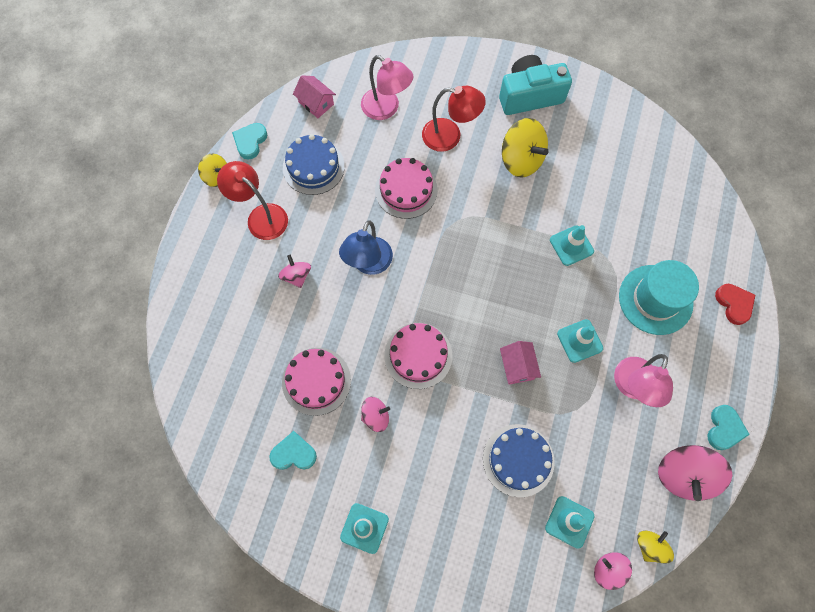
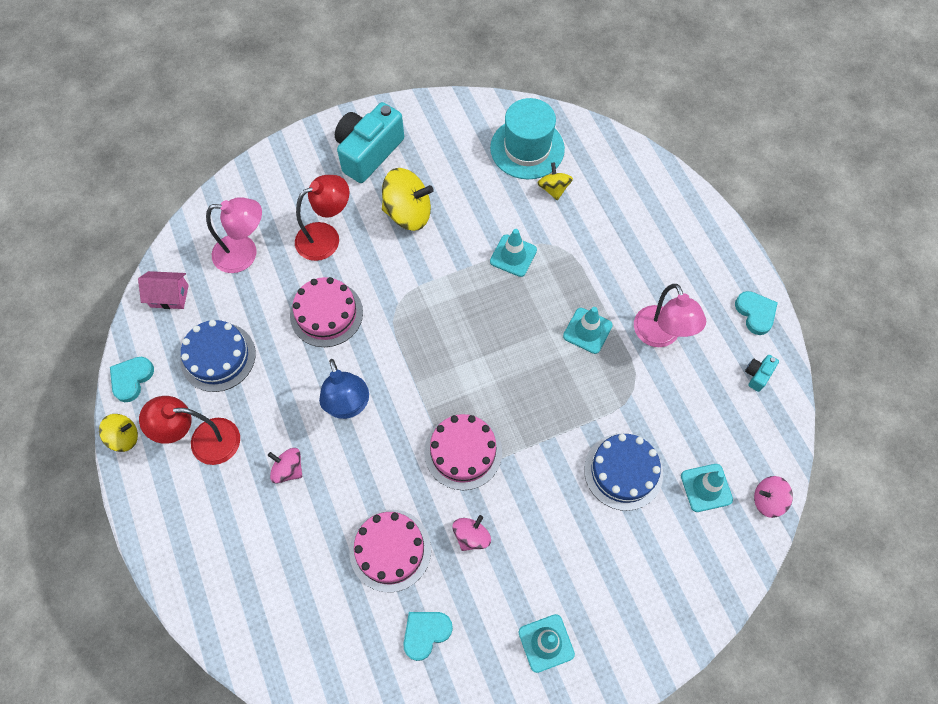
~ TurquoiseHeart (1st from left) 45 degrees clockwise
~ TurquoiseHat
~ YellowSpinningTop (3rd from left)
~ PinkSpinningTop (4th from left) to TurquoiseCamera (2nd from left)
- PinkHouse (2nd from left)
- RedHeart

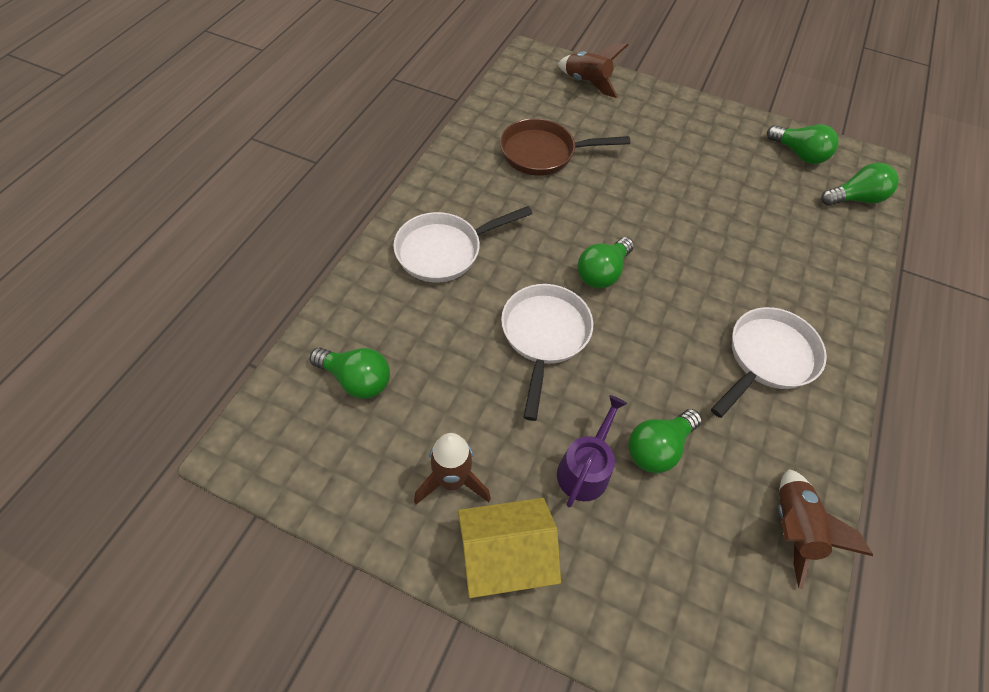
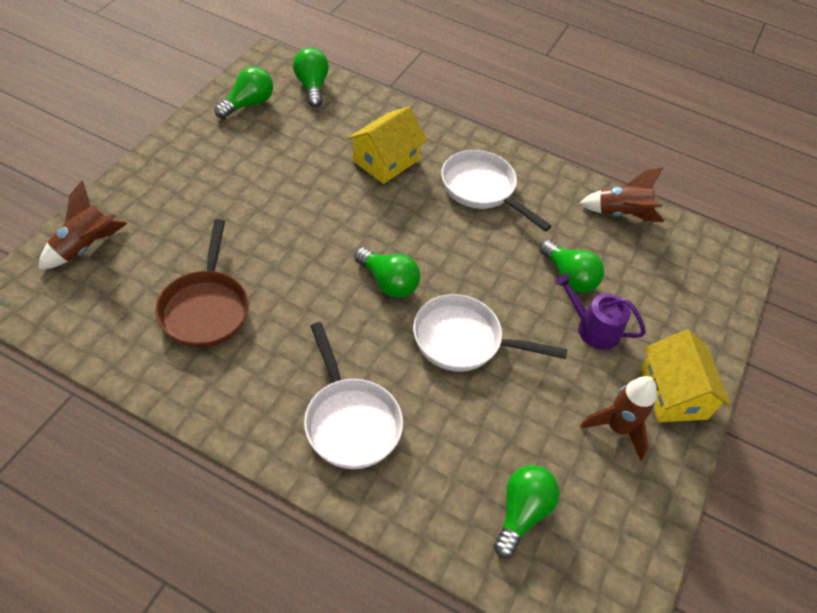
+ YellowHouse (1st from left)

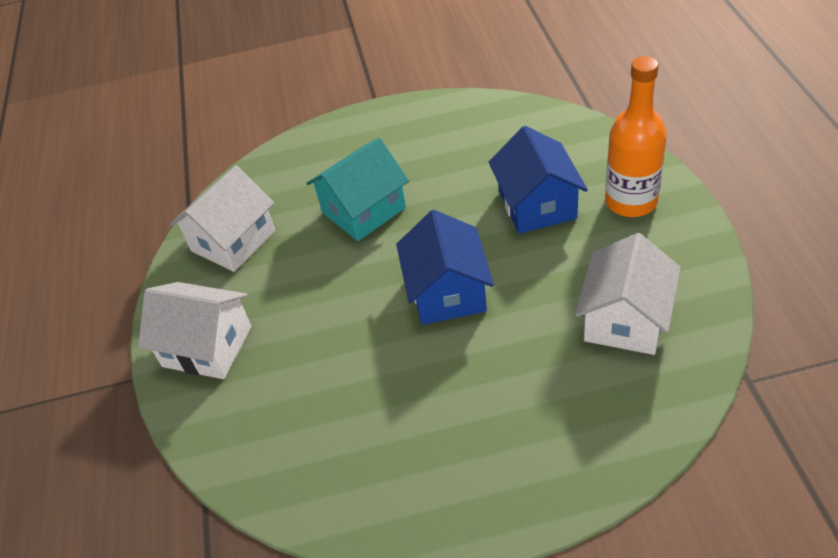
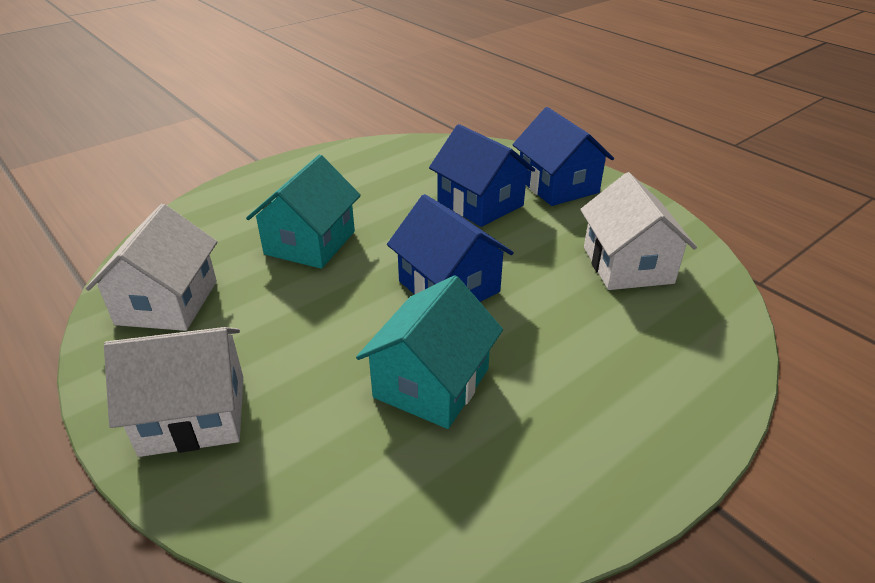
+ TurquoiseHouse (2nd from left)
~ OrangeBottle to BlueHouse (3rd from left)

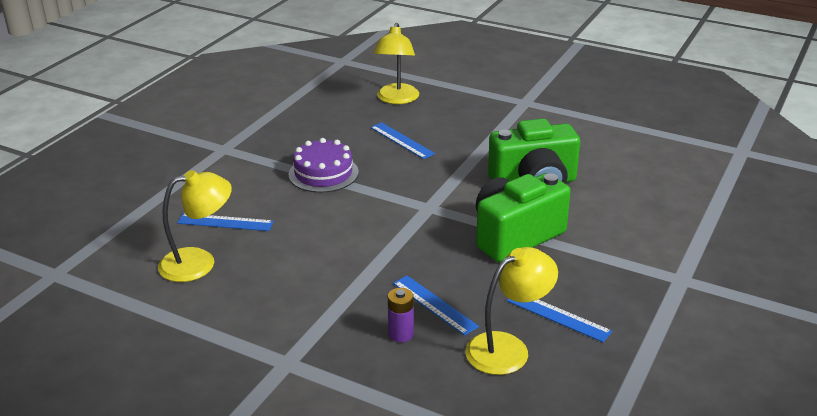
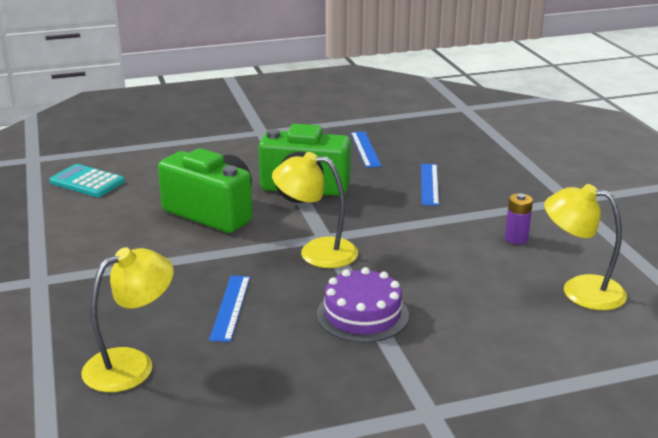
+ TurquoiseCalculator
~ YellowLamp (3rd from left in the first image) to YellowLamp (2nd from left)
~ PurpleBattery
- BlueRuler (1st from left)

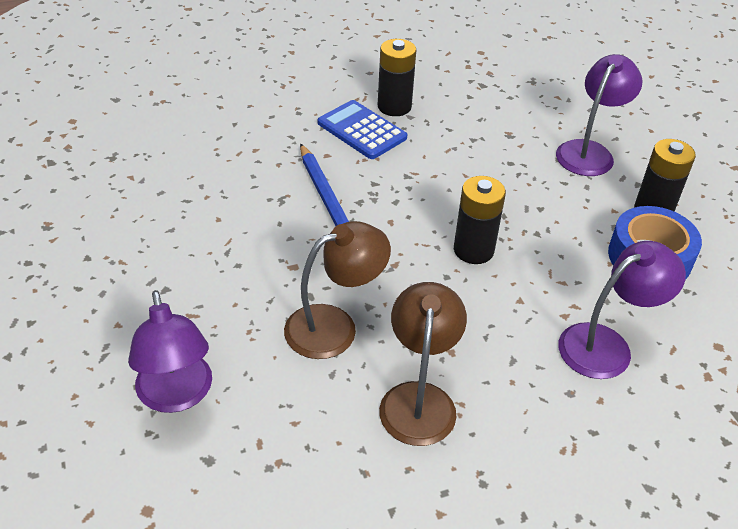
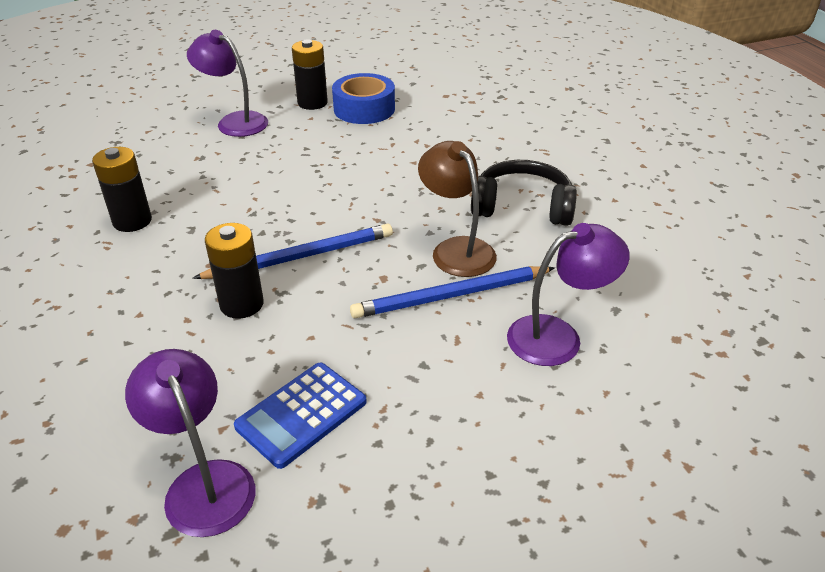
~ PurpleLamp (3rd from left in the first image) to PurpleLamp (1st from left)
~ BlackBattery (2nd from left)
~ BlueCalculator
+ BluePencil (2nd from left)
~ BrownLamp (2nd from left) to BlackHeadphones

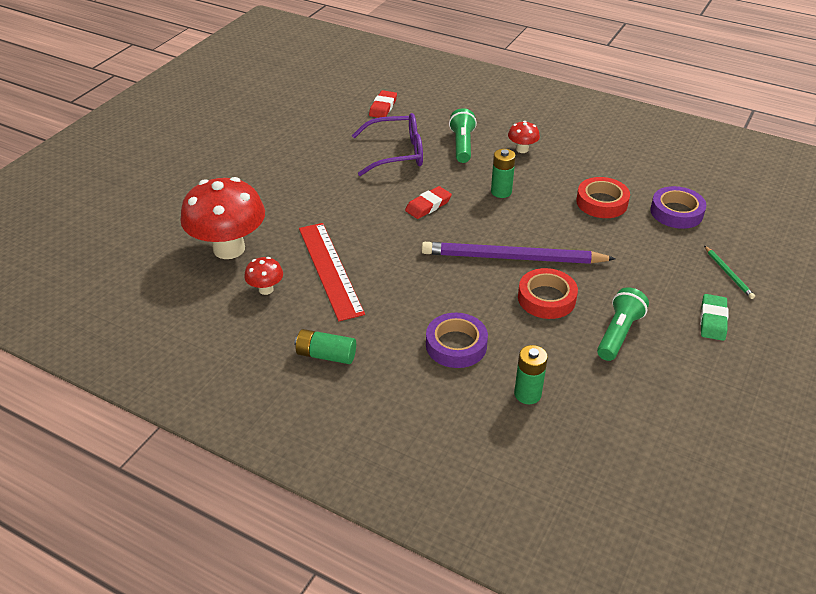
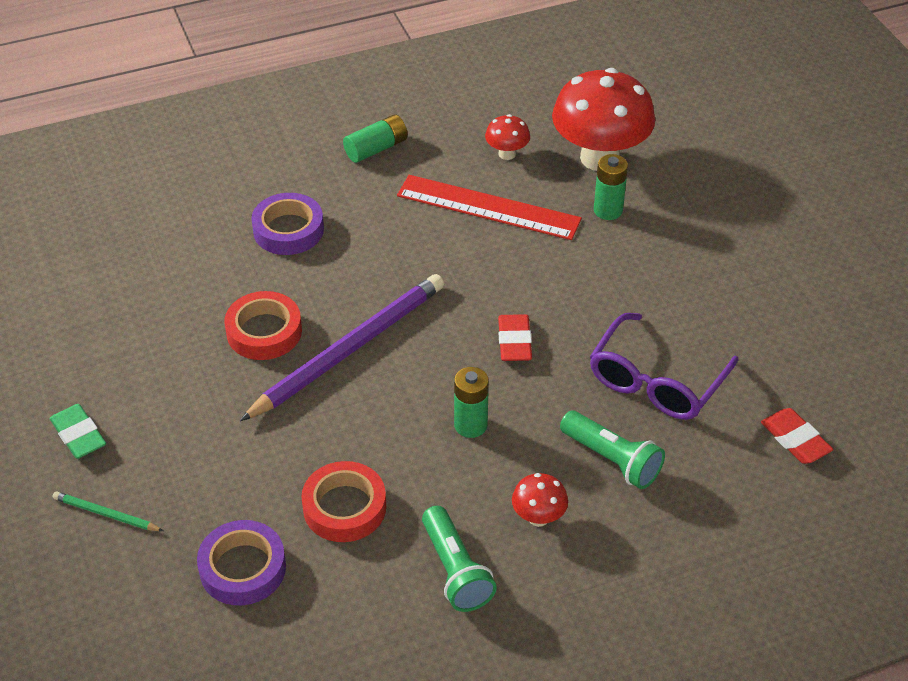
~ GreenFlashlight (2nd from left in the first image) to GreenFlashlight (1st from left)
~ GreenBattery (3rd from left)

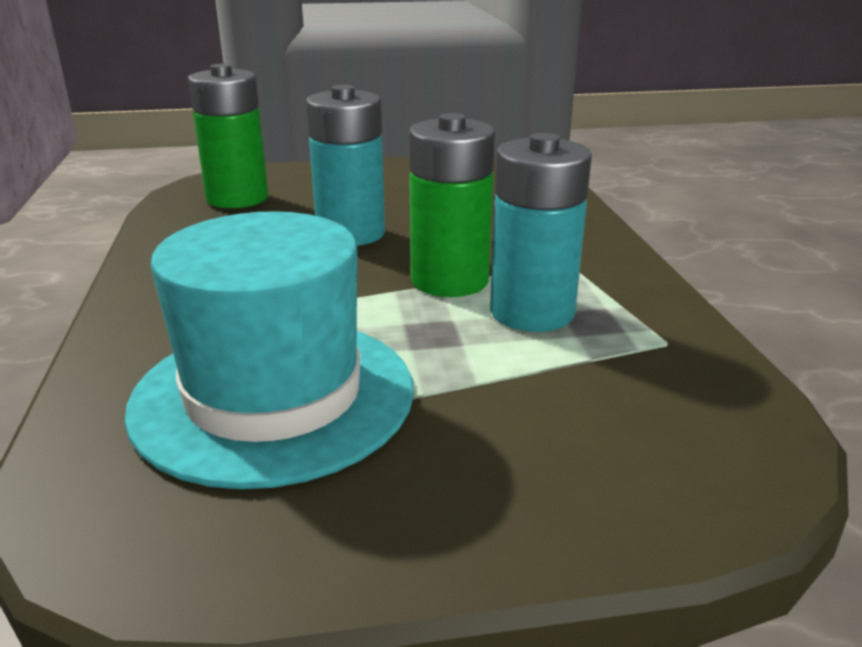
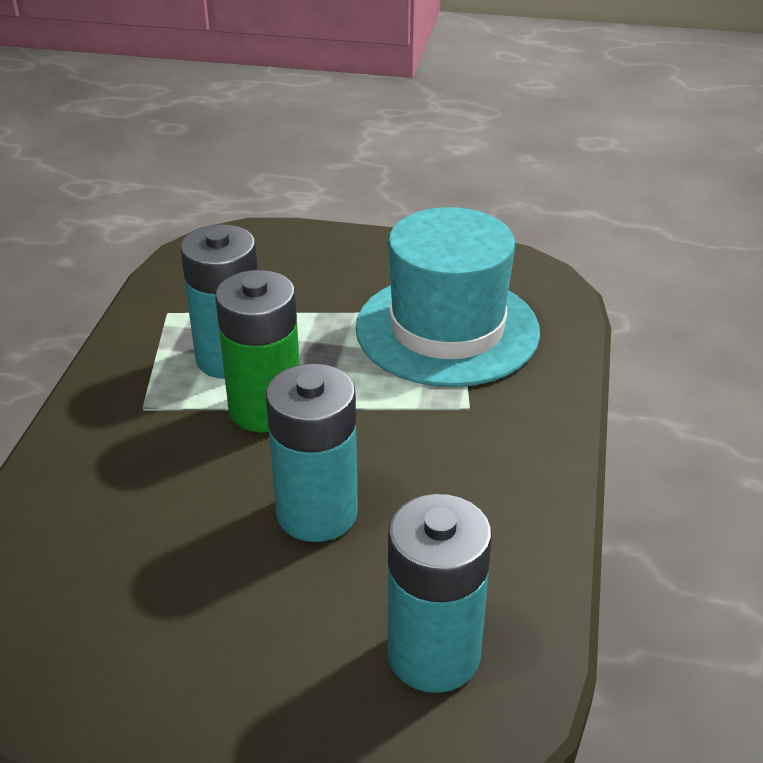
~ GreenBattery (1st from left) to TurquoiseBattery (3rd from left)

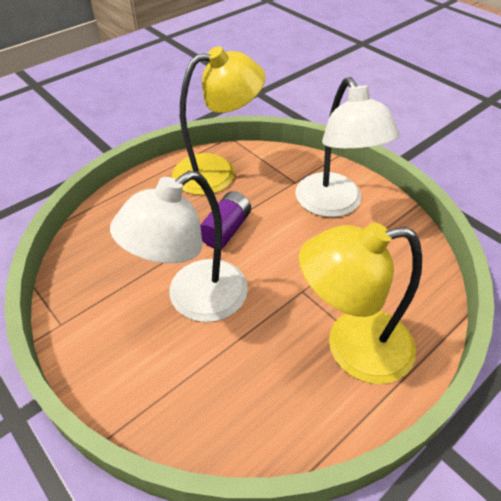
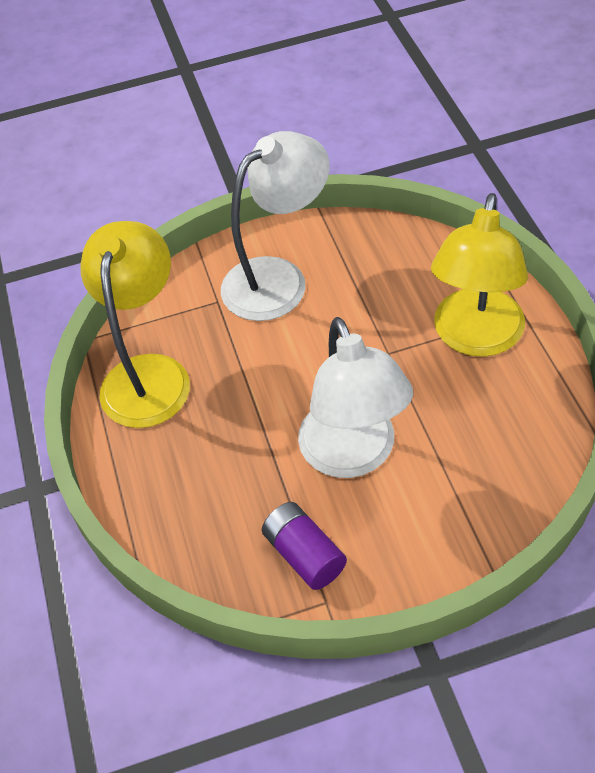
~ WhiteLamp (2nd from left in the first image) 45 degrees counterclockwise
~ PurpleBattery

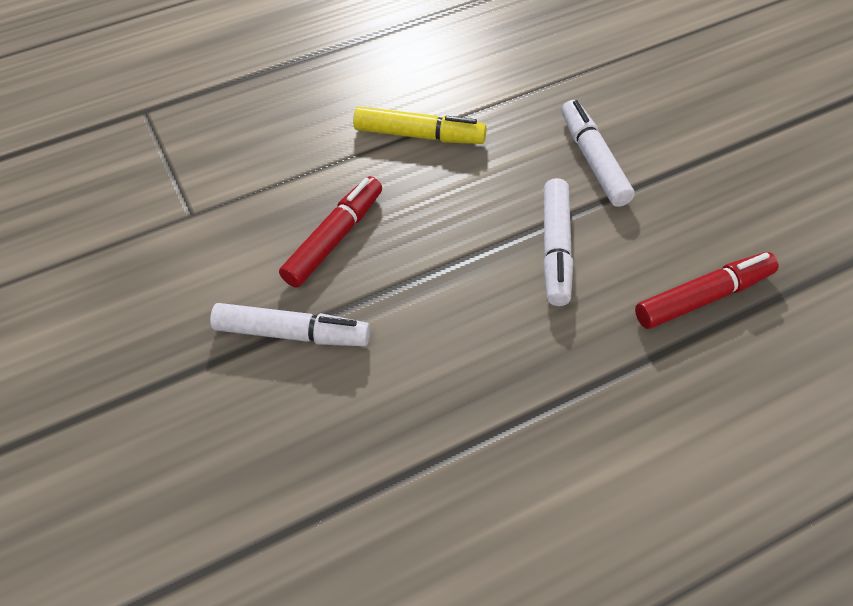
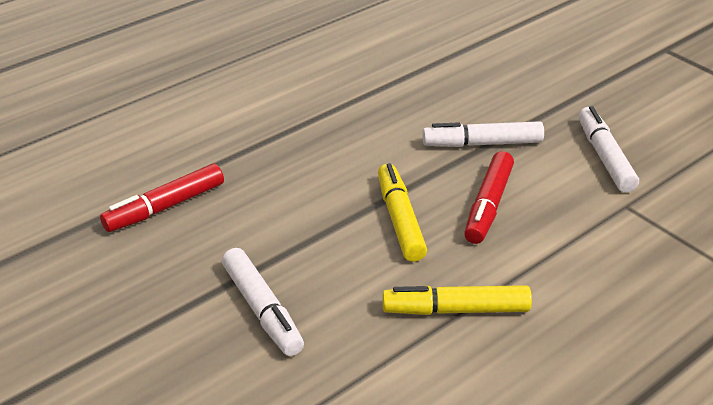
+ YellowMarker (1st from left)
~ WhiteMarker (2nd from left in the first image) to WhiteMarker (3rd from left)

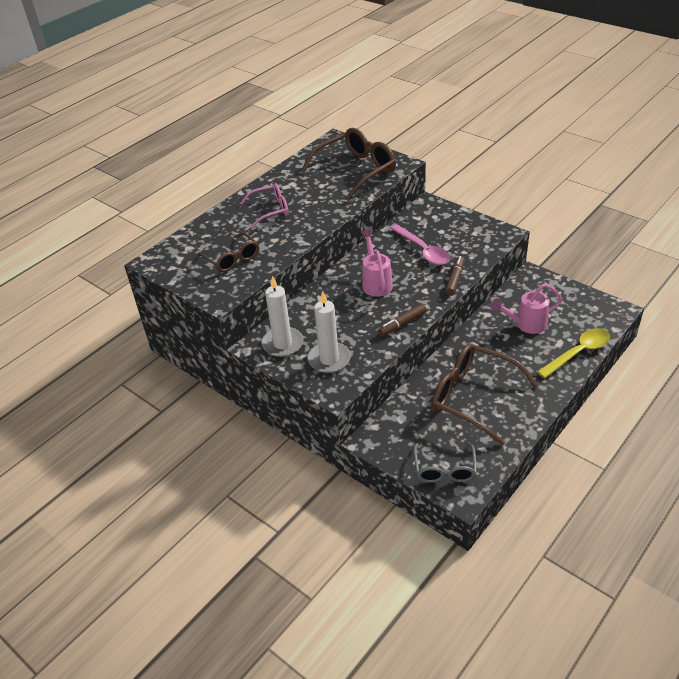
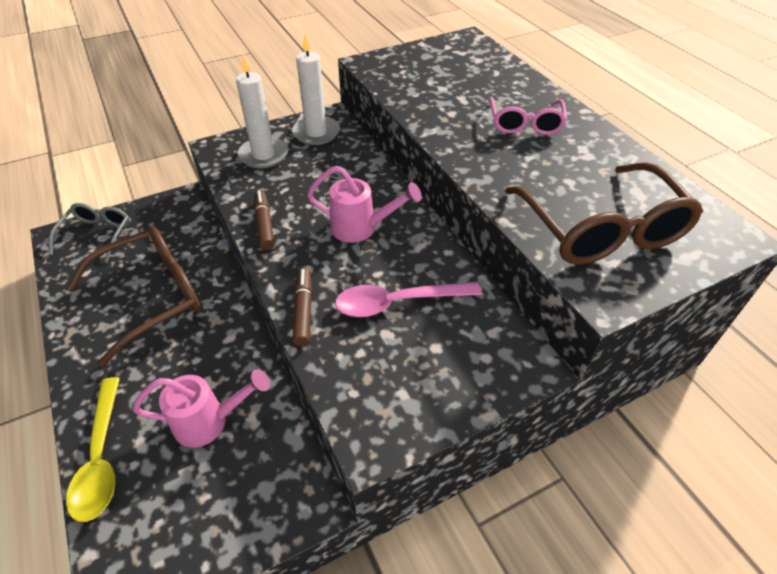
~ GreyGlasses 75 degrees clockwise
~ PinkWateringCan (2nd from left in the first image) 75 degrees clockwise
~ BrownMarker (2nd from left) 135 degrees counterclockwise
- BrownGlasses (1st from left)

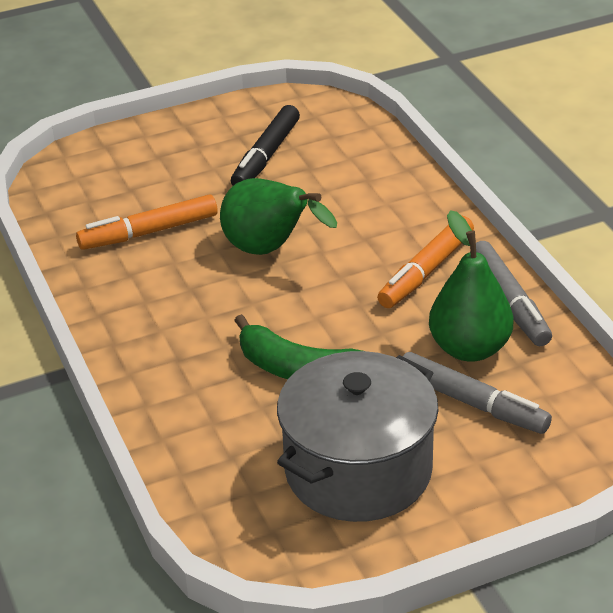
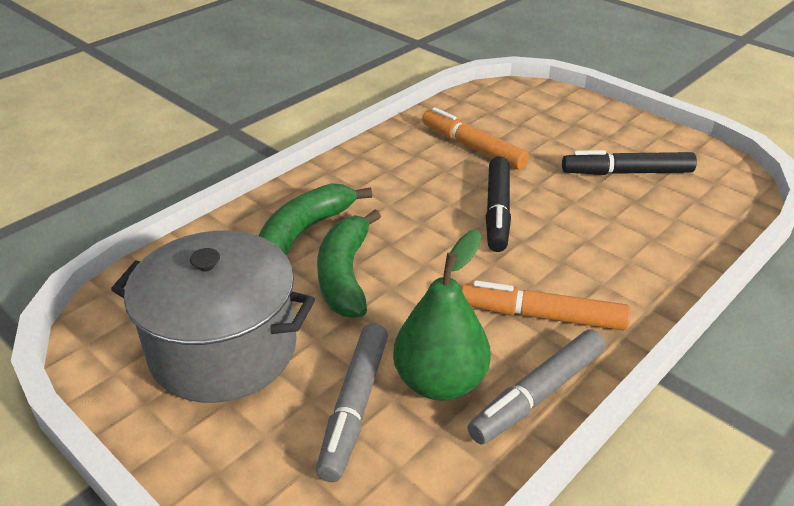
+ GreenBanana (1st from left)
~ GreenPear (1st from left) to BlackMarker (1st from left)

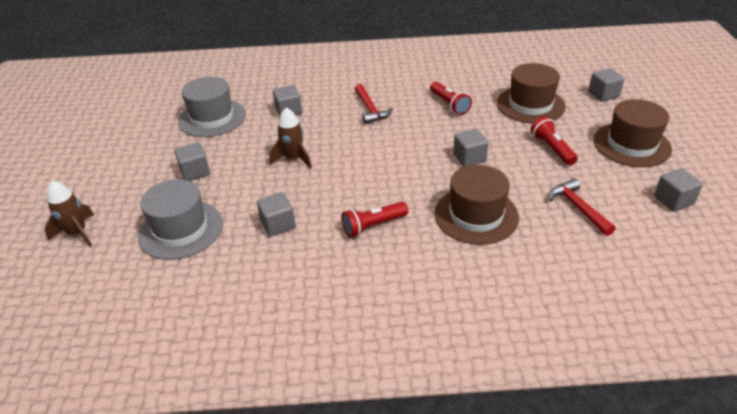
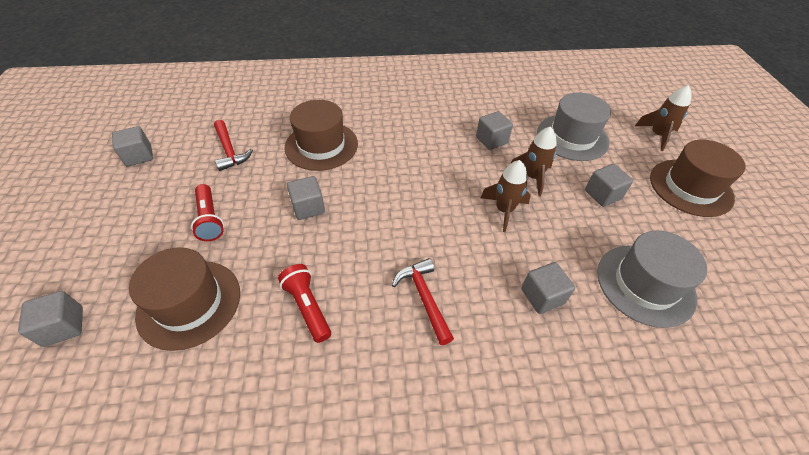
+ BrownRocket (2nd from left)
~ BrownHat (3rd from left)
- RedFlashlight (1st from left)

